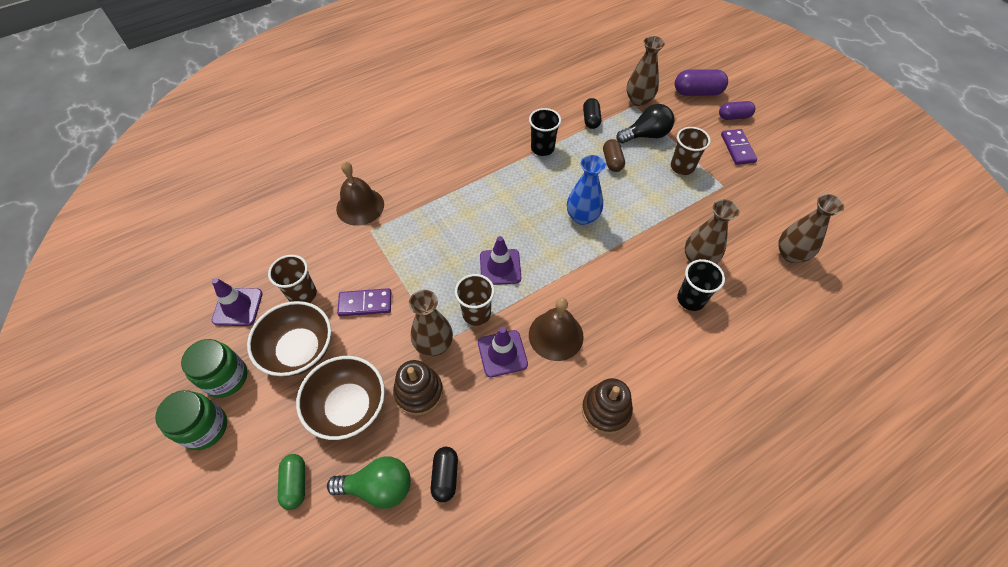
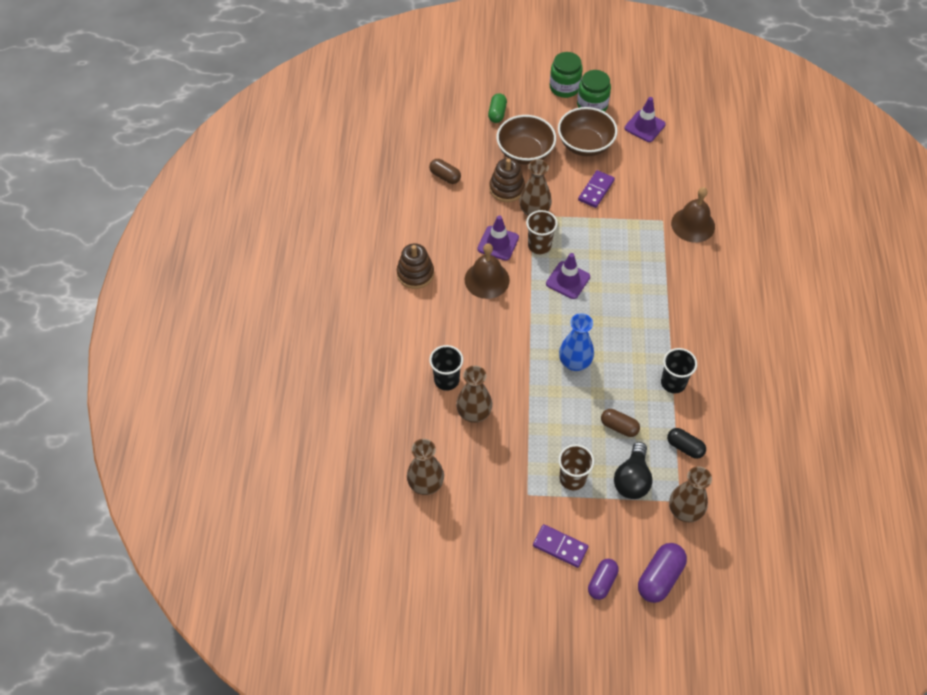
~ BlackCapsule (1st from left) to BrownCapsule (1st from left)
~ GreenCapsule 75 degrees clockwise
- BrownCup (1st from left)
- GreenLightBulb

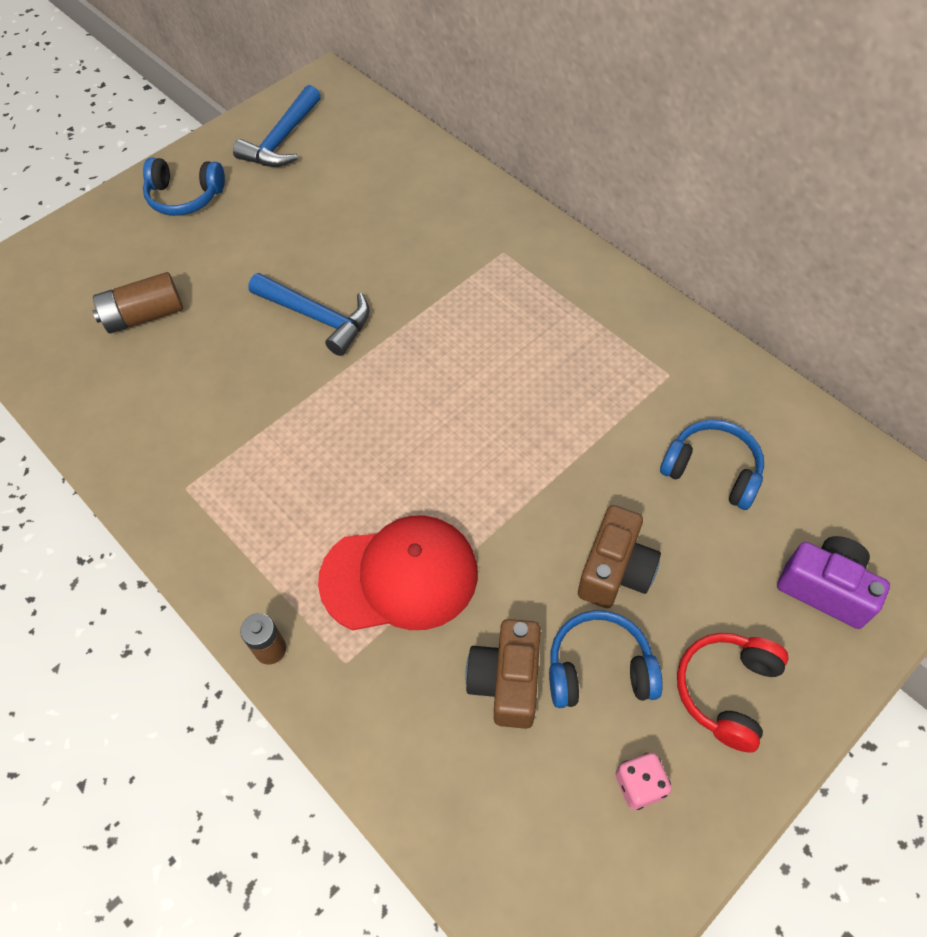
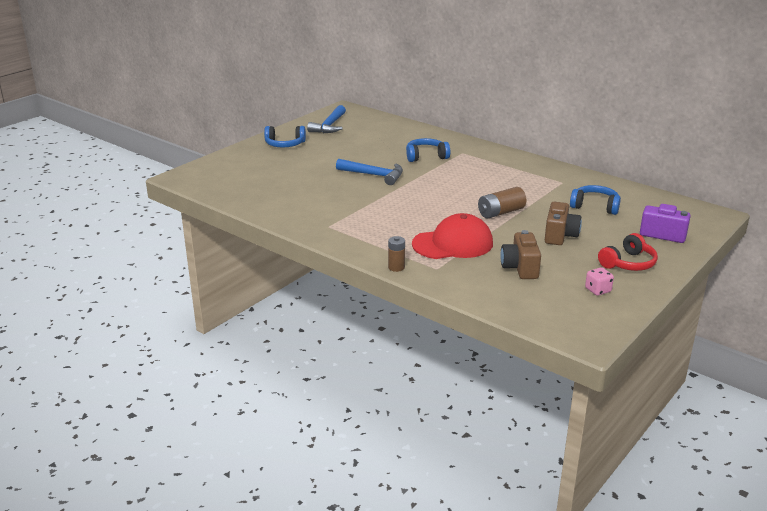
~ BlueHeadphones (2nd from left)
~ BrownBattery (1st from left in the first image) to BrownBattery (2nd from left)
~ RedHeadphones 150 degrees counterclockwise

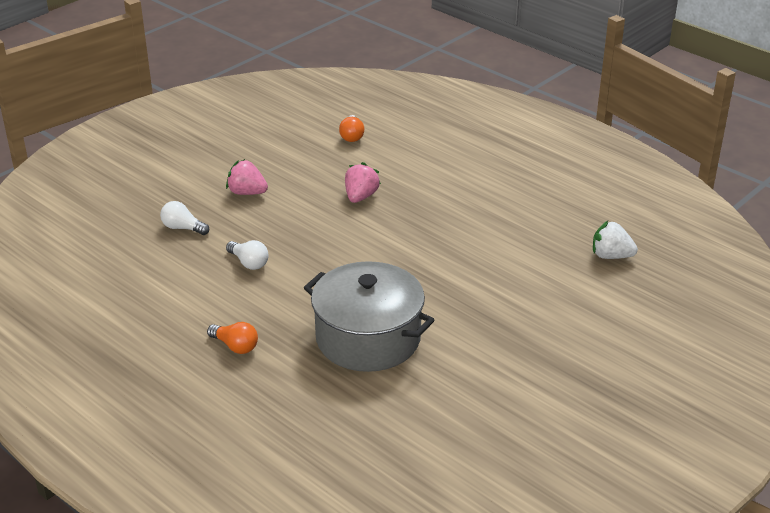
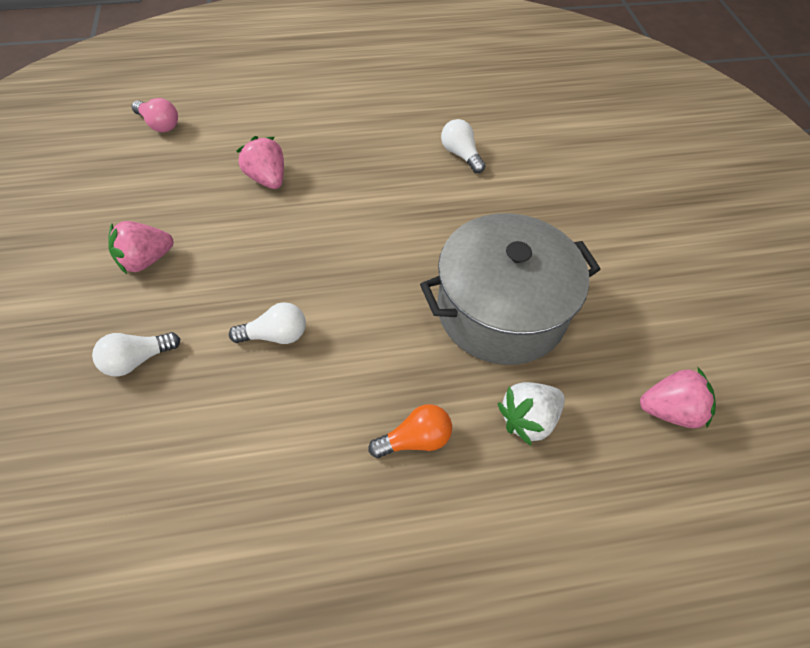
~ OrangeLightBulb (2nd from left) to PinkLightBulb
+ WhiteLightBulb (3rd from left)
~ WhiteStrawberry
+ PinkStrawberry (3rd from left)

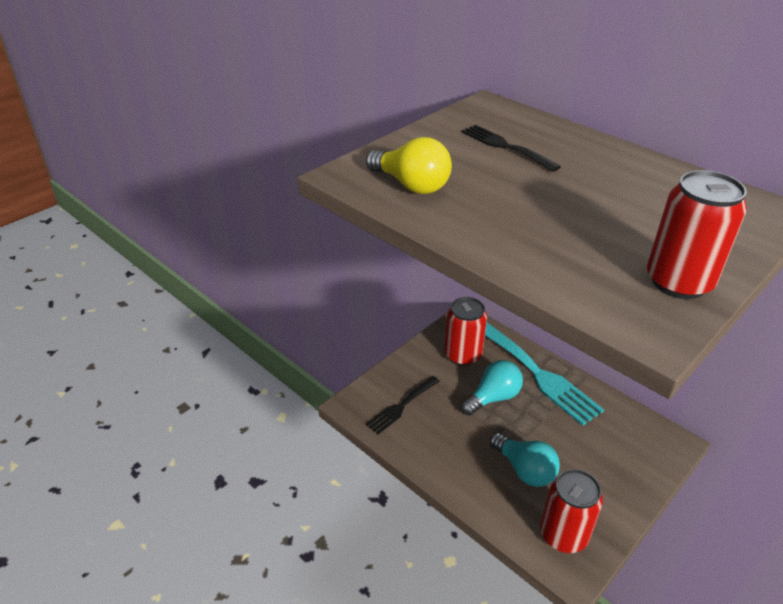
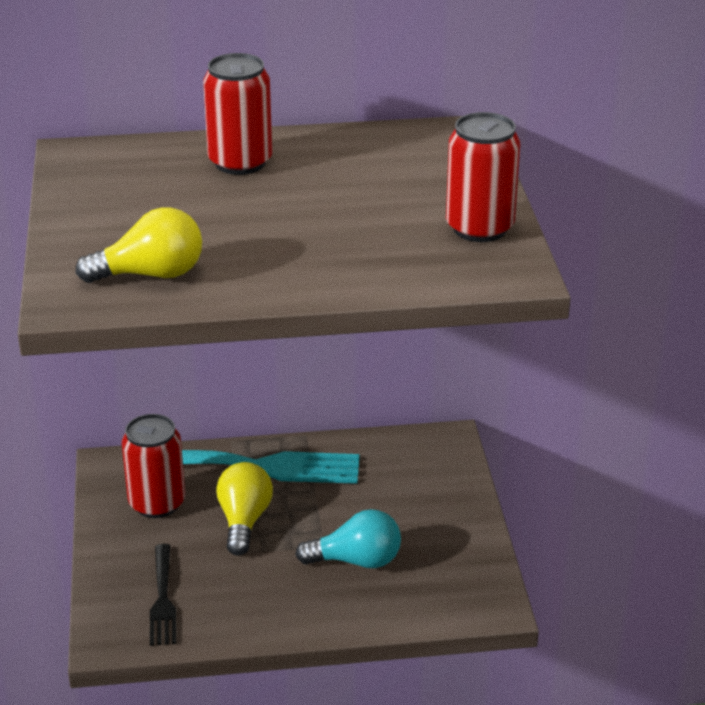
~ RedCan (2nd from left)
~ TurquoiseLightBulb (1st from left) to YellowLightBulb (2nd from left)
- BlackFork (2nd from left)

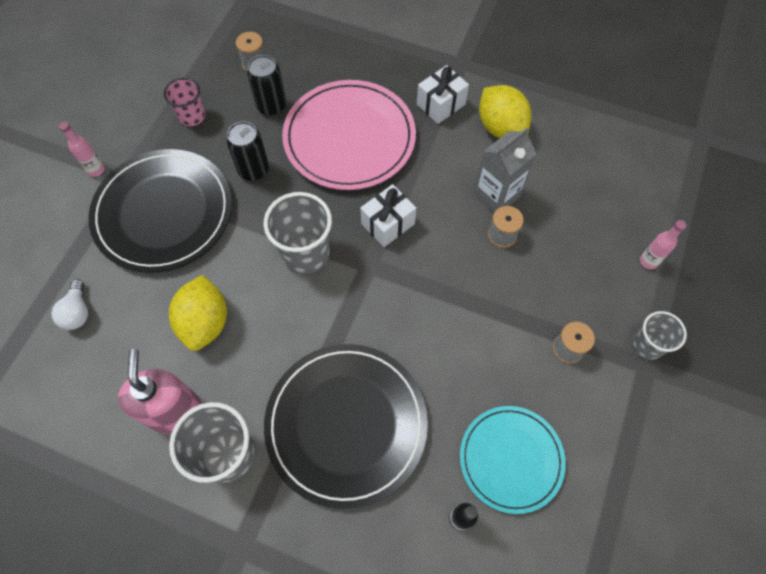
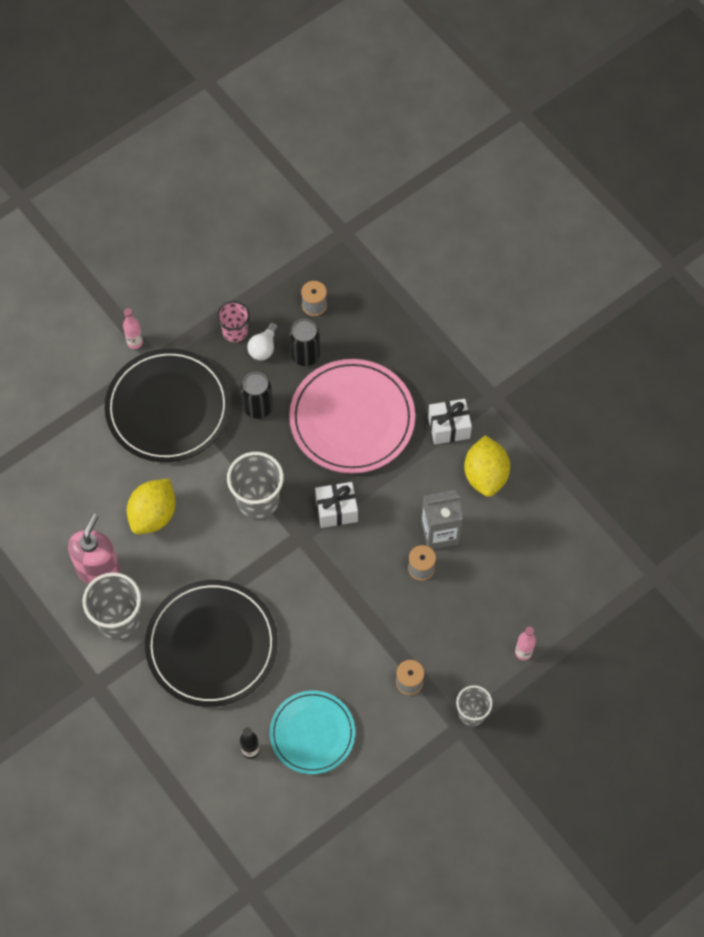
~ WhiteLightBulb

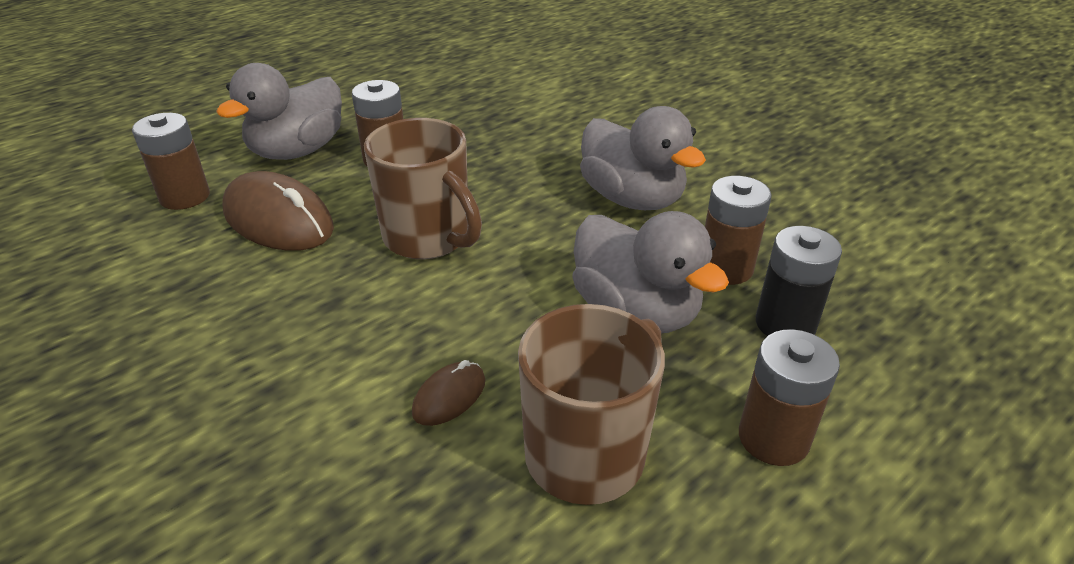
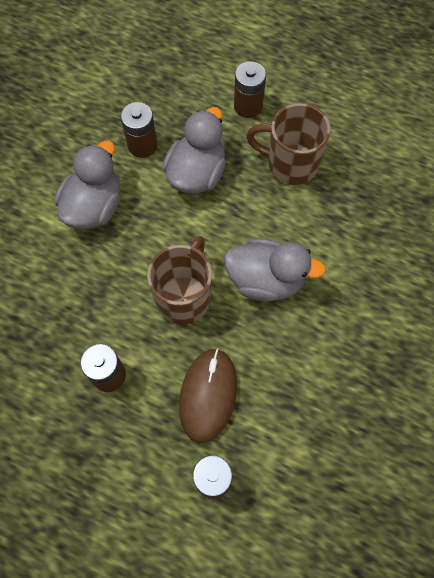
~ GreyDuck (1st from left in the first image) to GreyDuck (3rd from left)
- BrownMouse (2nd from left)
- BlackBattery

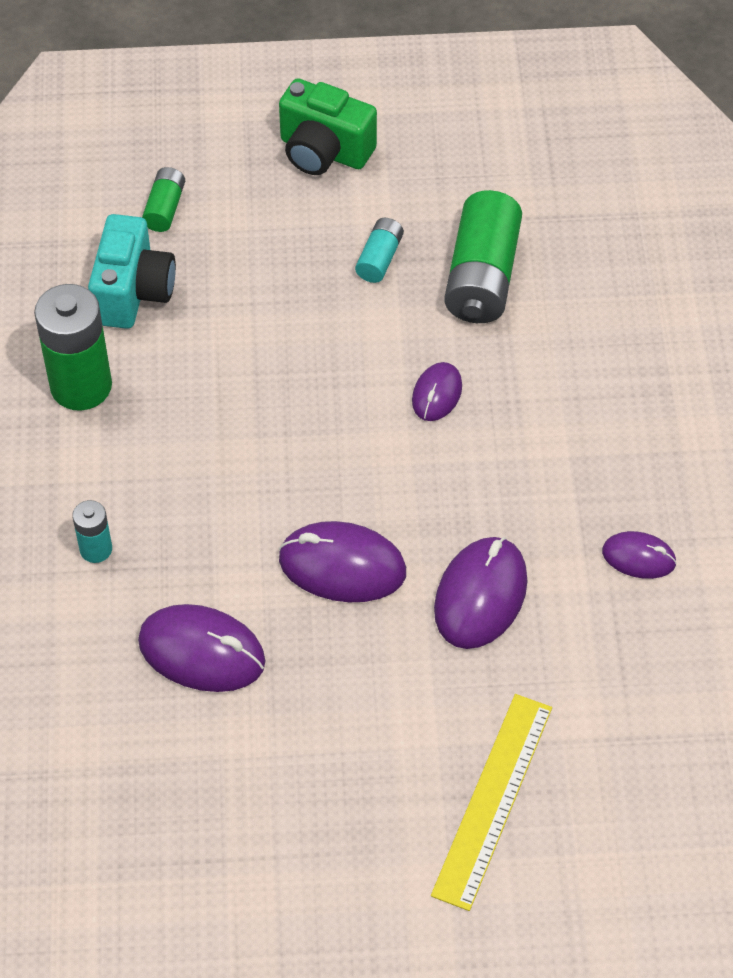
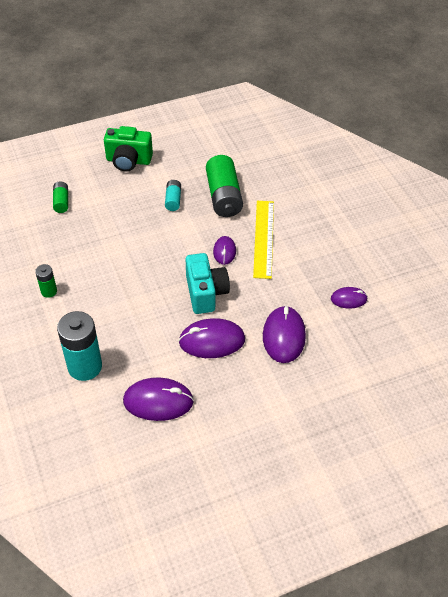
~ GreenBattery (1st from left) x0.50
~ TurquoiseBattery (1st from left) x1.99
~ TurquoiseCamera
~ YellowRuler

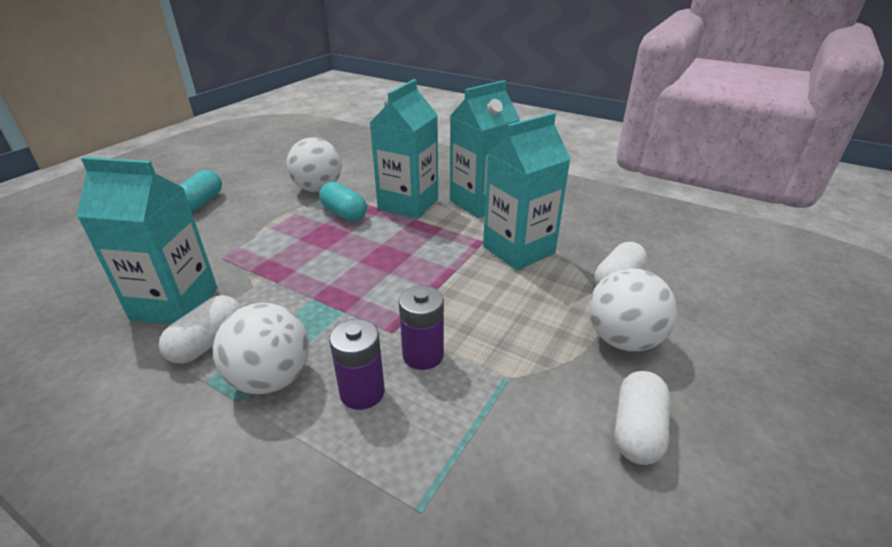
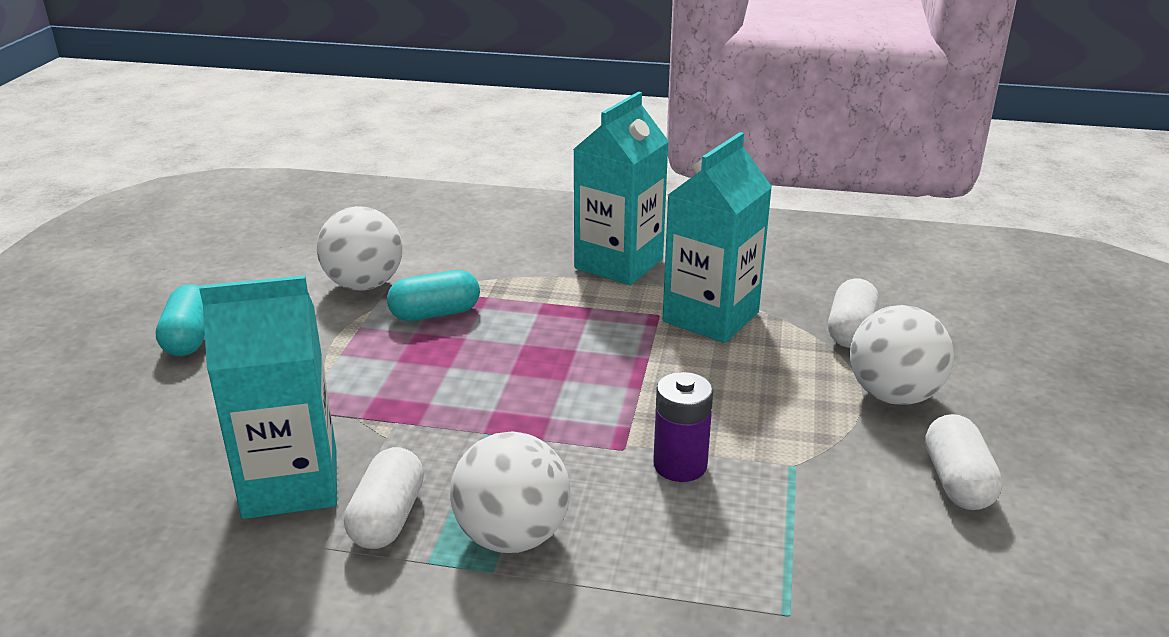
~ TurquoiseCapsule (2nd from left) 45 degrees counterclockwise
- PurpleBattery (1st from left)
- TurquoiseCarton (2nd from left)

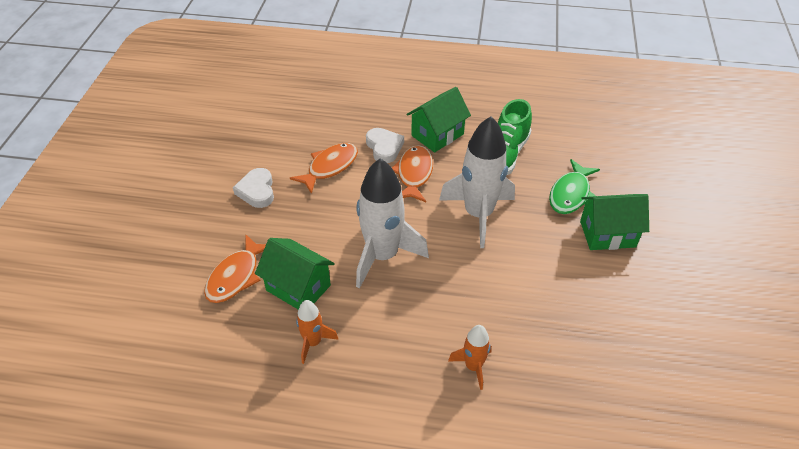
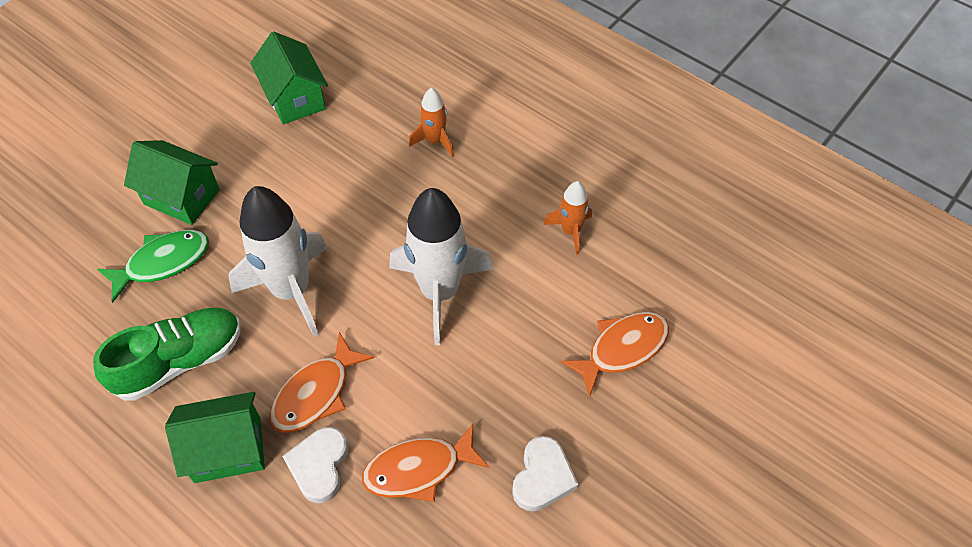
~ GreenHouse (1st from left in the first image) to GreenHouse (3rd from left)

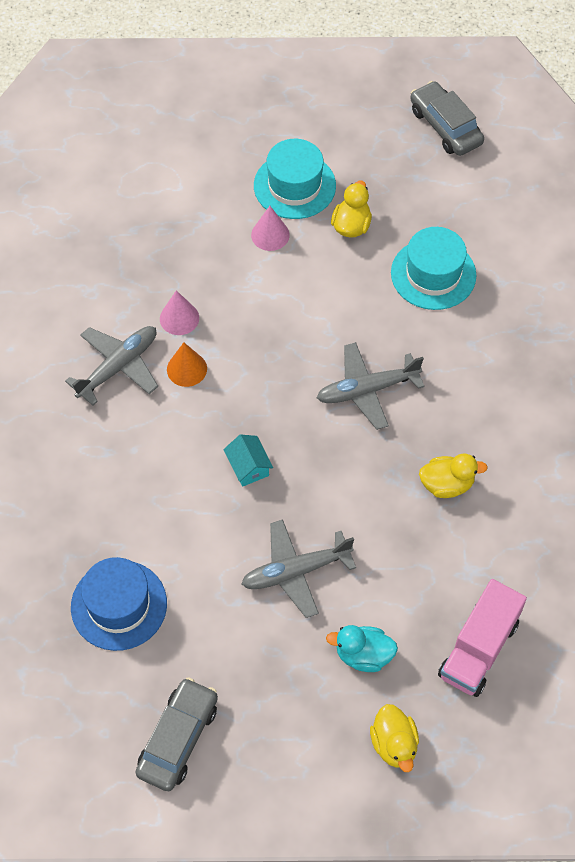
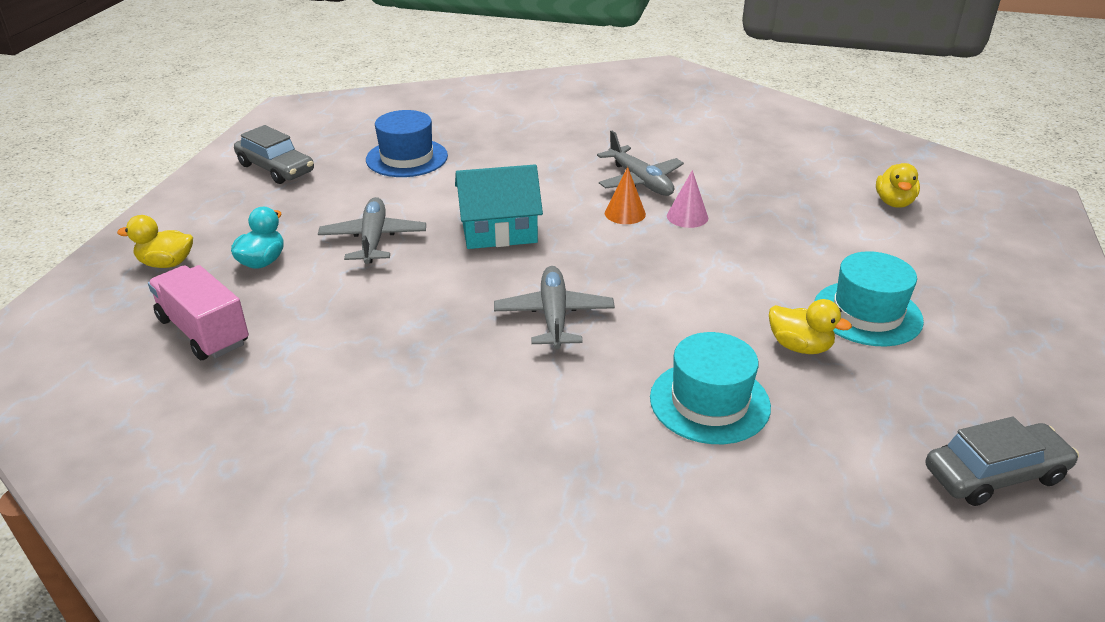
~ TurquoiseHouse x1.95
~ YellowDuck (3rd from left)
- PinkCone (2nd from left)

